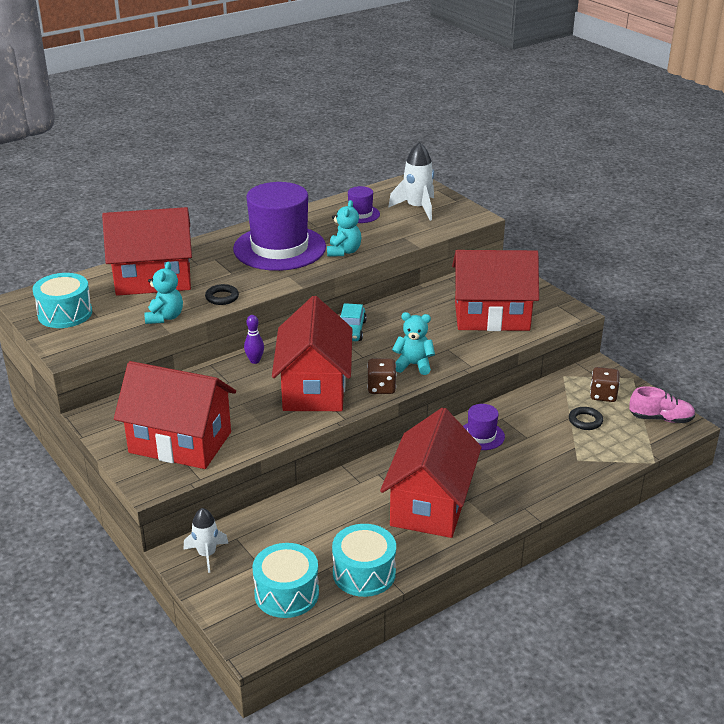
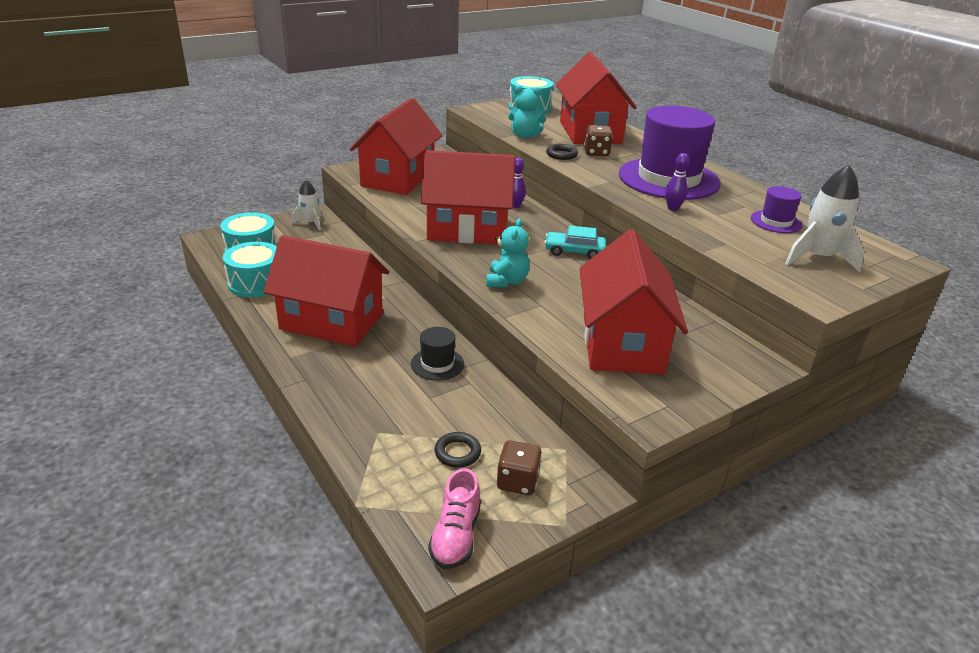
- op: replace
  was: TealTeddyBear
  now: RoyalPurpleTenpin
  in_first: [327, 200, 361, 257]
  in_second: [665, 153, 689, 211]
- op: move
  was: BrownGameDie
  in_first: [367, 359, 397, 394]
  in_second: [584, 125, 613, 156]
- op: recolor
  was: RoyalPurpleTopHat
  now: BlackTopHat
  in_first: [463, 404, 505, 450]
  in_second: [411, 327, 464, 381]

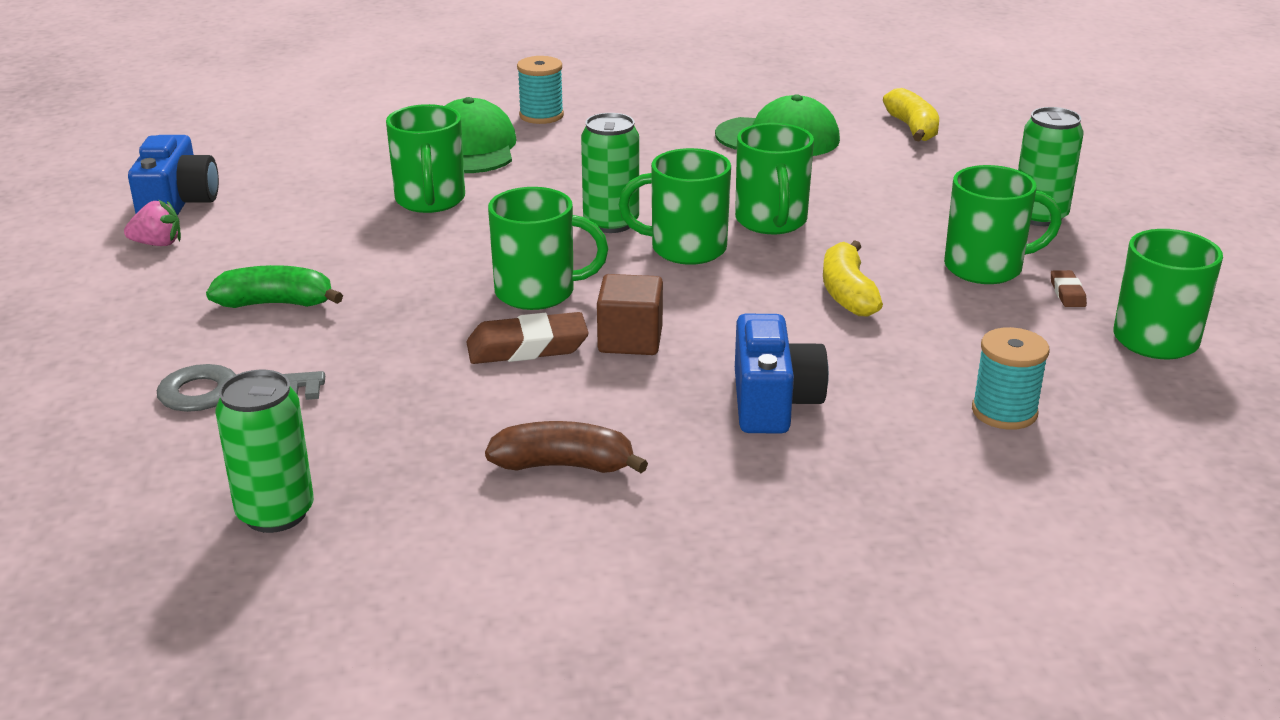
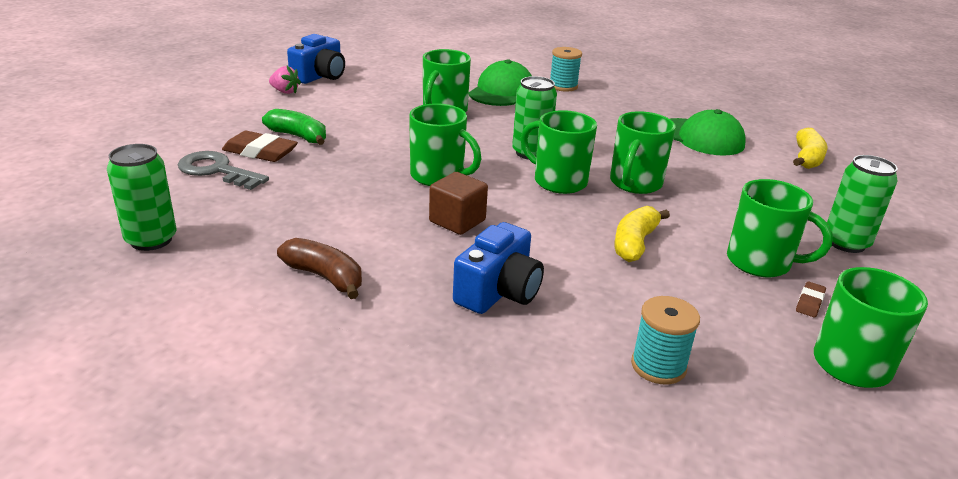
- op: move
  was: BrownEraser
  in_first: [467, 312, 589, 364]
  in_second: [222, 131, 298, 162]

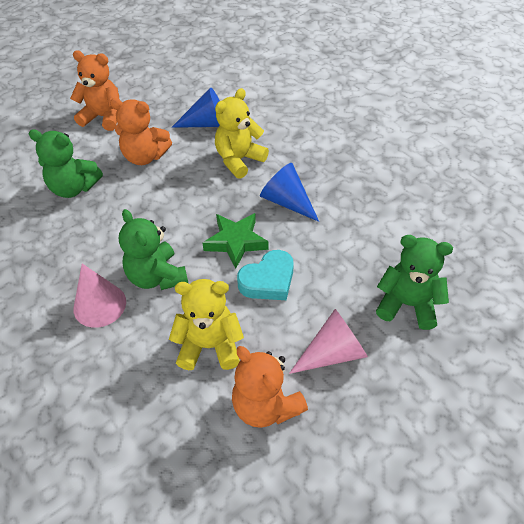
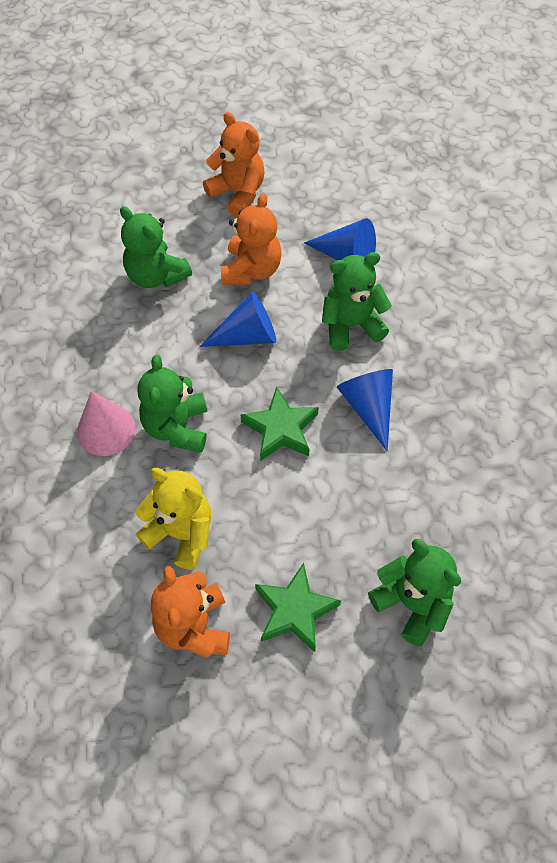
- op: rotate
  was: OrangeTeddyBear
  in_first: [110, 98, 172, 165]
  in_second: [221, 193, 282, 285]
  clockwise: -120
- op: recolor
  was: GoldenTeddyBear
  now: EmeraldTeddyBear
  in_first: [215, 88, 269, 179]
  in_second: [322, 252, 392, 351]
- op: delete
  was: TealHeart
  in_first: [237, 250, 294, 300]
- op: replace
  was: RosePinkSolidCone
  now: EmeraldStar
  in_first: [289, 309, 368, 374]
  in_second: [255, 563, 341, 652]
- op: insert
  now: RoyalBlueSolidCone
  in_second: [199, 291, 276, 347]

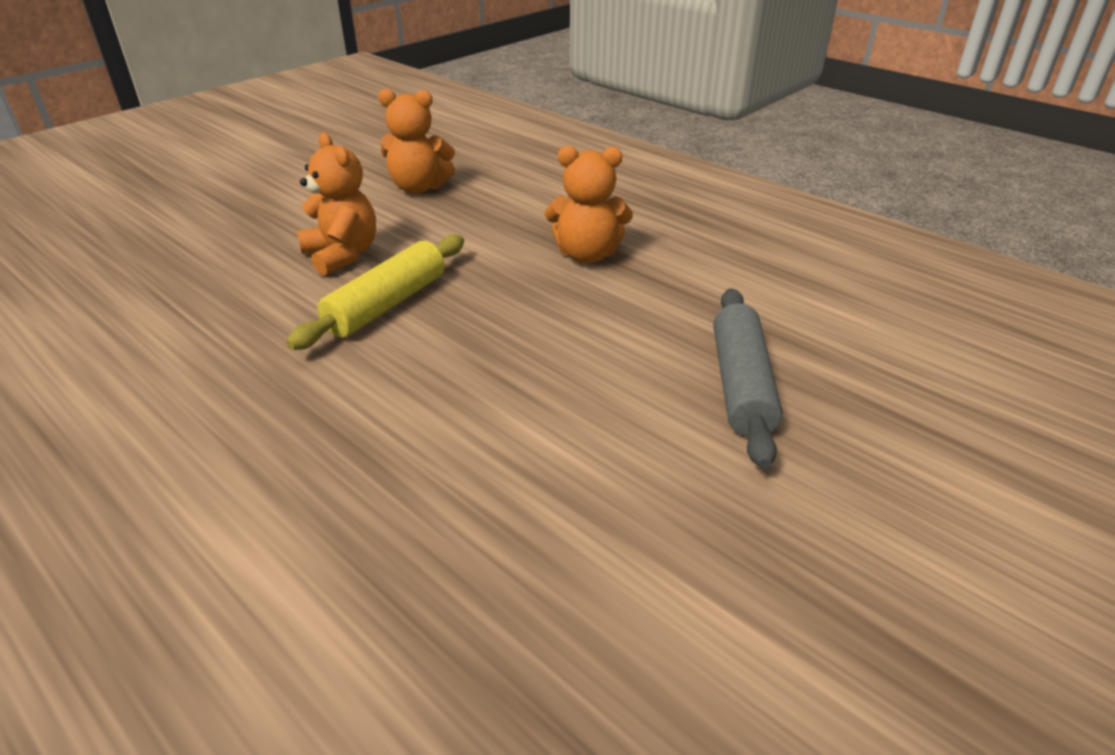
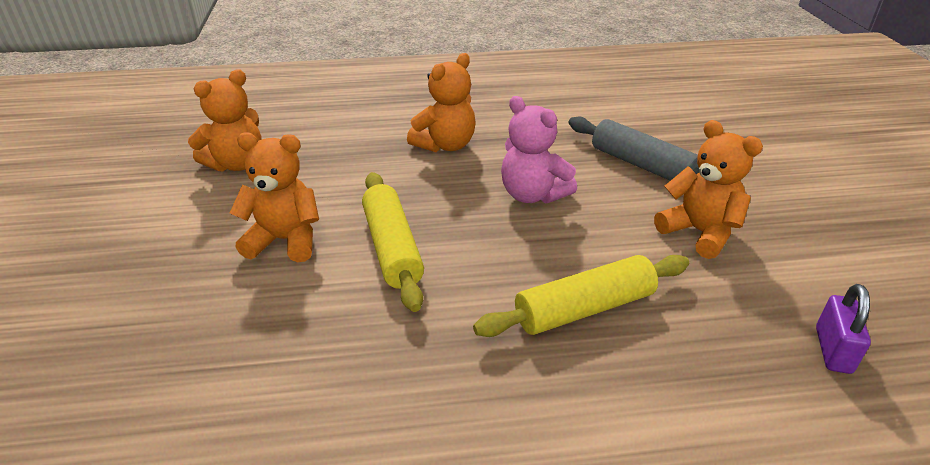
- op: insert
  now: GoldenDoughRoller
  in_second: [473, 255, 689, 337]
- op: insert
  now: RosePinkTeddyBear
  in_second: [501, 96, 577, 203]
- op: insert
  now: OrangeTeddyBear
  in_second: [654, 120, 763, 259]
- op: insert
  now: RoyalPurpleSmallLock
  in_second: [816, 284, 871, 374]

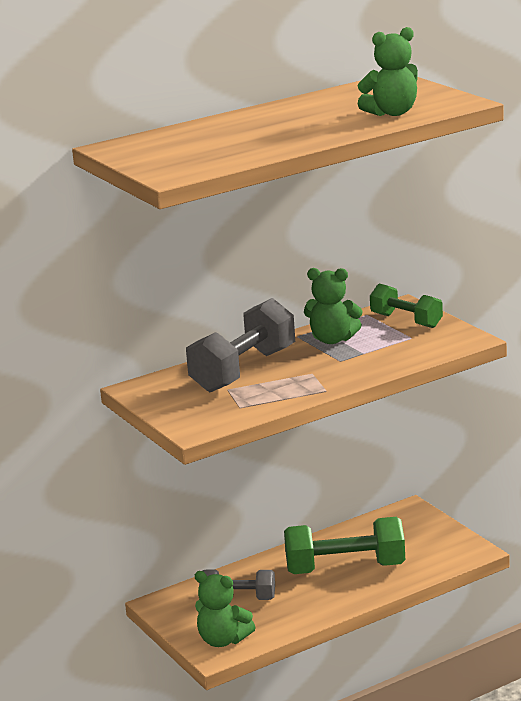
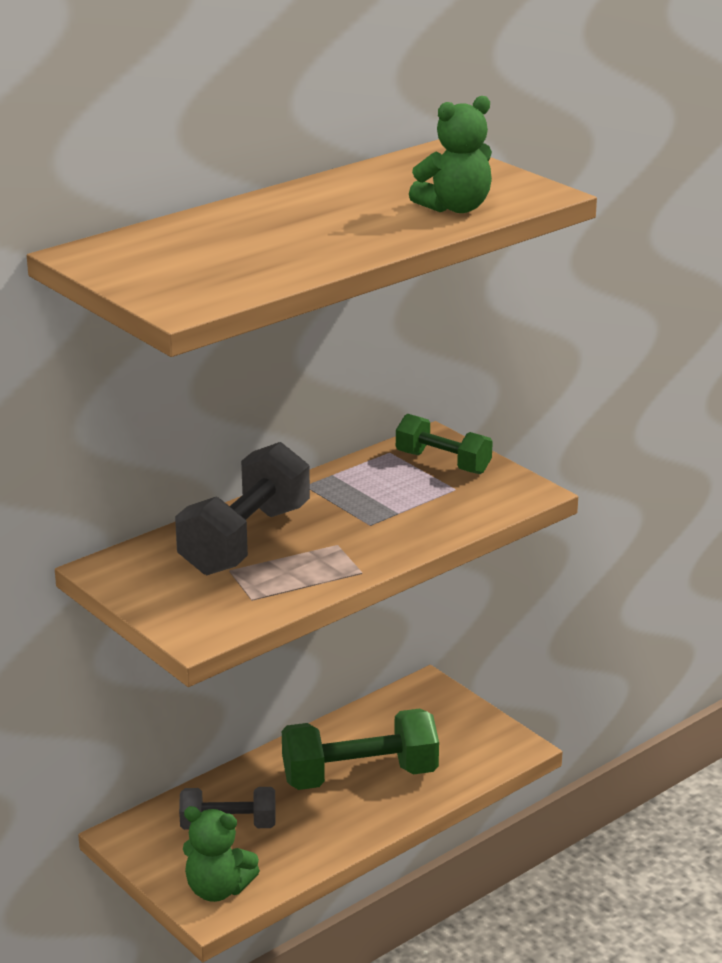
- op: delete
  was: EmeraldTeddyBear
  in_first: [304, 268, 362, 344]

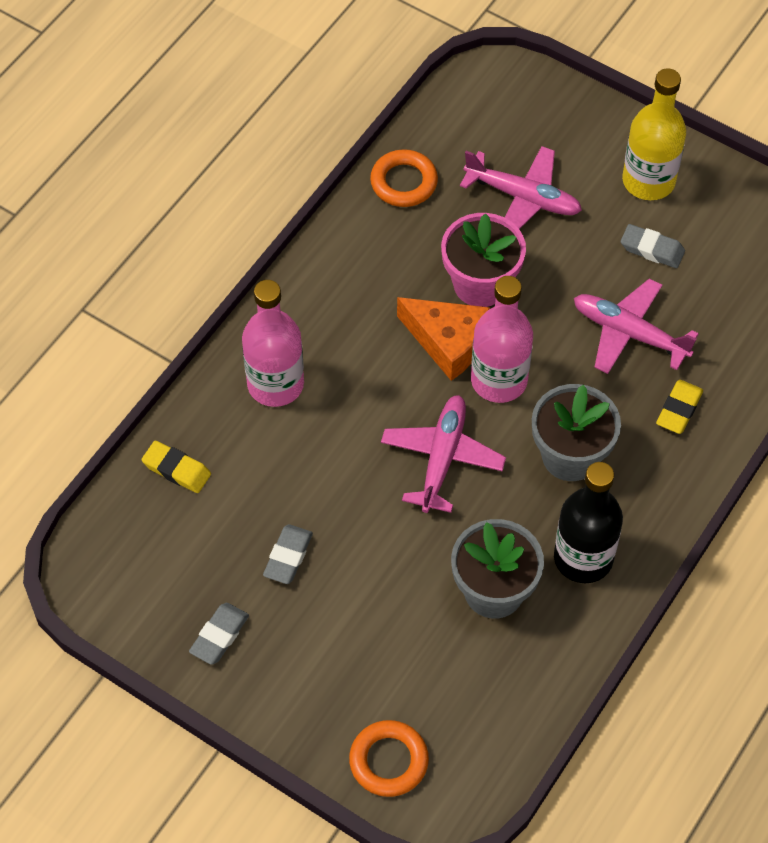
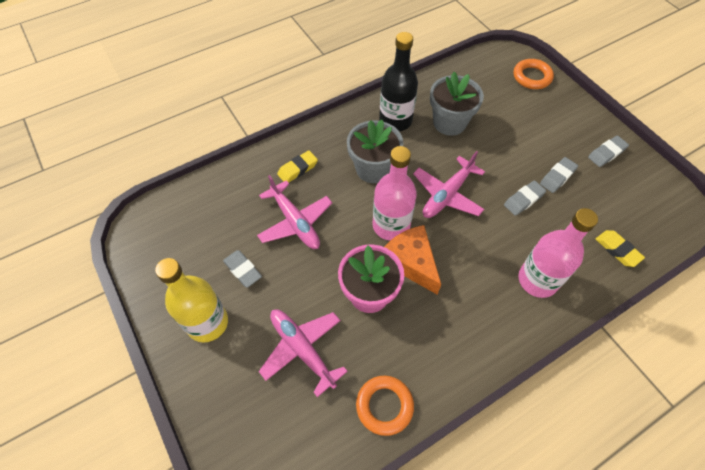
- op: insert
  now: AshGreyEraser
  in_second: [504, 180, 546, 216]

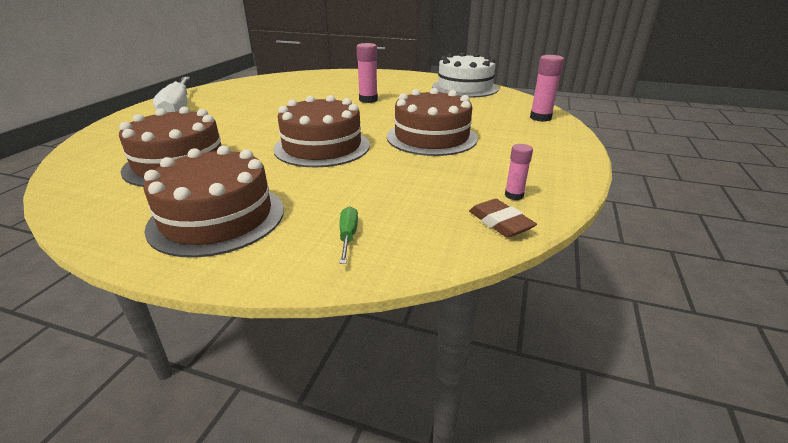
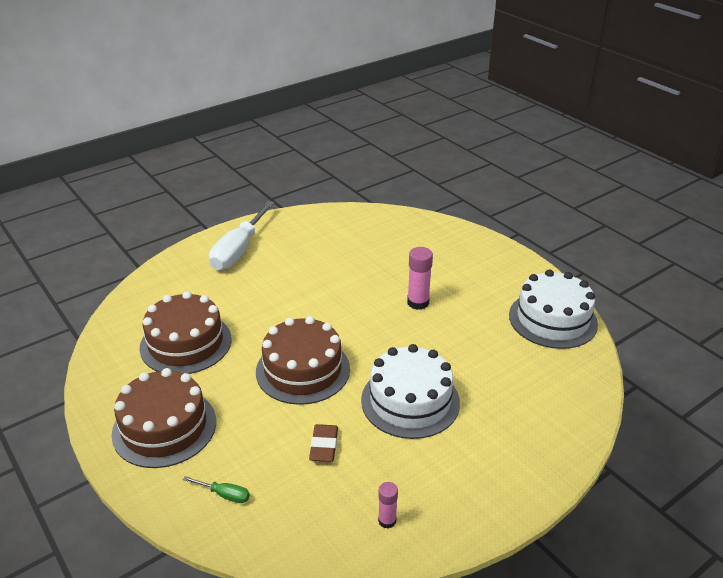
- op: rotate
  was: EmeraldFlatScrewdriver
  in_first: [339, 206, 358, 264]
  in_second: [183, 476, 250, 503]
  clockwise: 75
- op: recolor
  was: BrownLayerCake
  now: PureWhiteLayerCake
  in_first: [387, 88, 478, 156]
  in_second: [361, 344, 460, 439]
- op: move
  was: BrownEraser
  in_first: [469, 199, 537, 238]
  in_second: [309, 424, 338, 462]
- op: delete
  was: RosePinkStickOfGlue
  in_first: [530, 55, 564, 122]

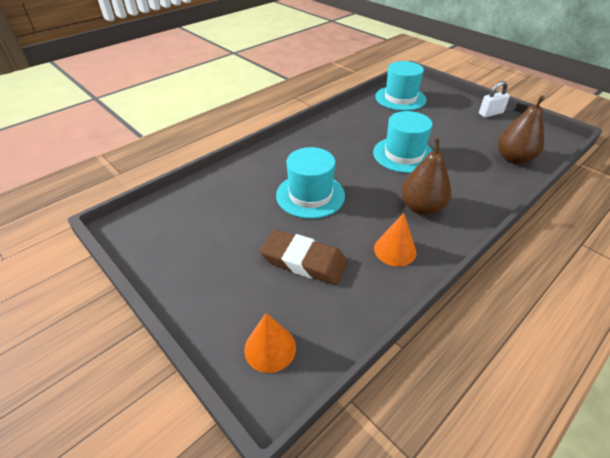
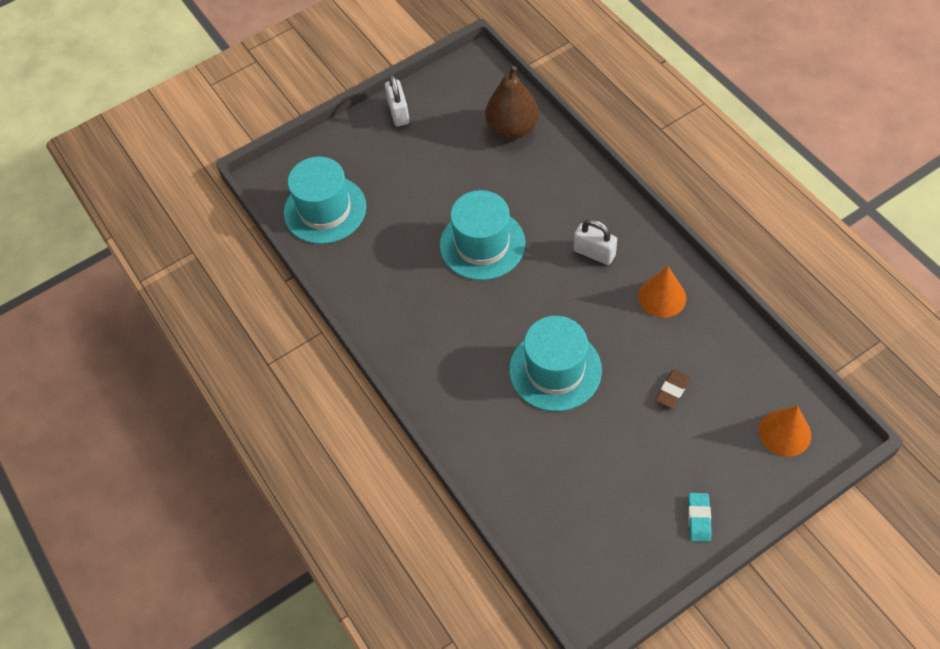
- op: resize
  was: BrownEraser
  in_first: [260, 230, 348, 285]
  in_second: [655, 369, 691, 409]
  ratio: 0.47
- op: replace
  was: BrownPear
  now: PureWhiteSmallLock
  in_first: [401, 138, 451, 215]
  in_second: [574, 219, 617, 265]
- op: insert
  now: TealEraser
  in_second: [688, 493, 712, 542]

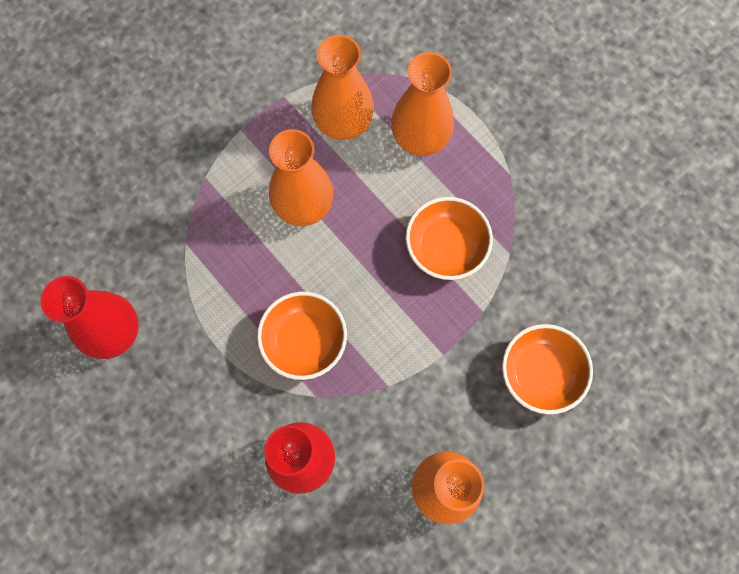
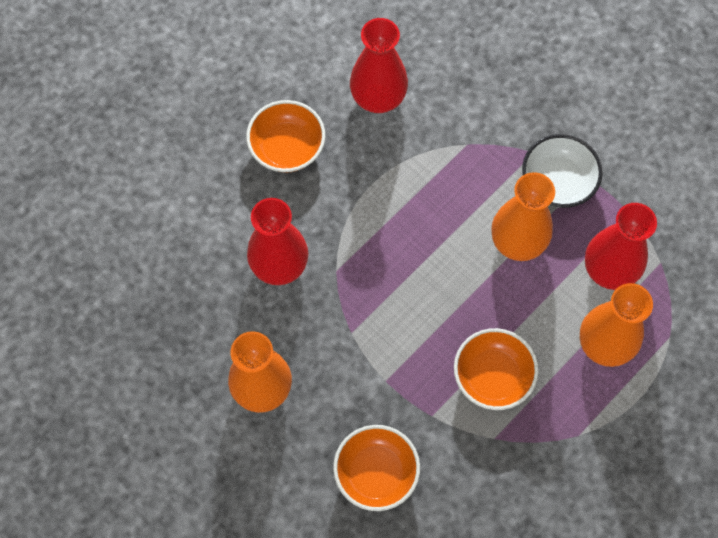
- op: move
  was: OrangeServingBowl
  in_first: [257, 292, 347, 380]
  in_second: [246, 100, 325, 173]
- op: recolor
  was: OrangeFlowerVase
  now: CrimsonFlowerVase
  in_first: [311, 35, 374, 140]
  in_second: [585, 203, 657, 290]
- op: insert
  now: PureWhiteServingBowl
  in_second: [522, 134, 603, 208]

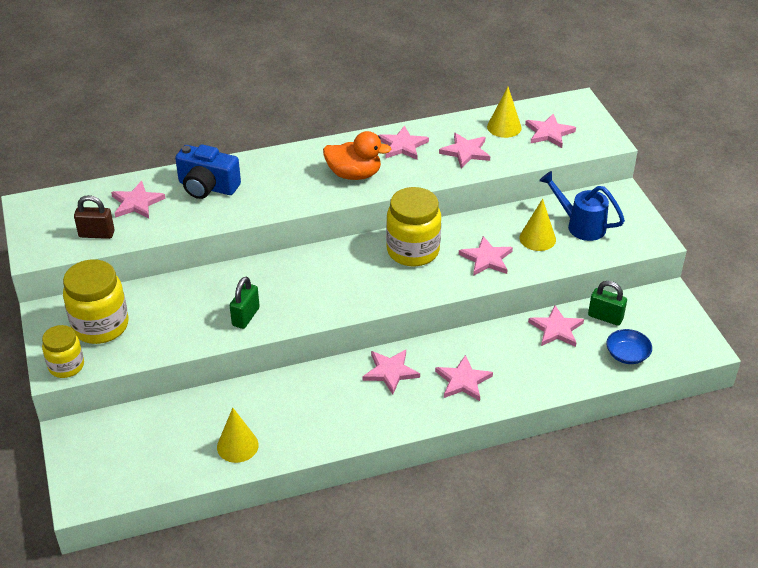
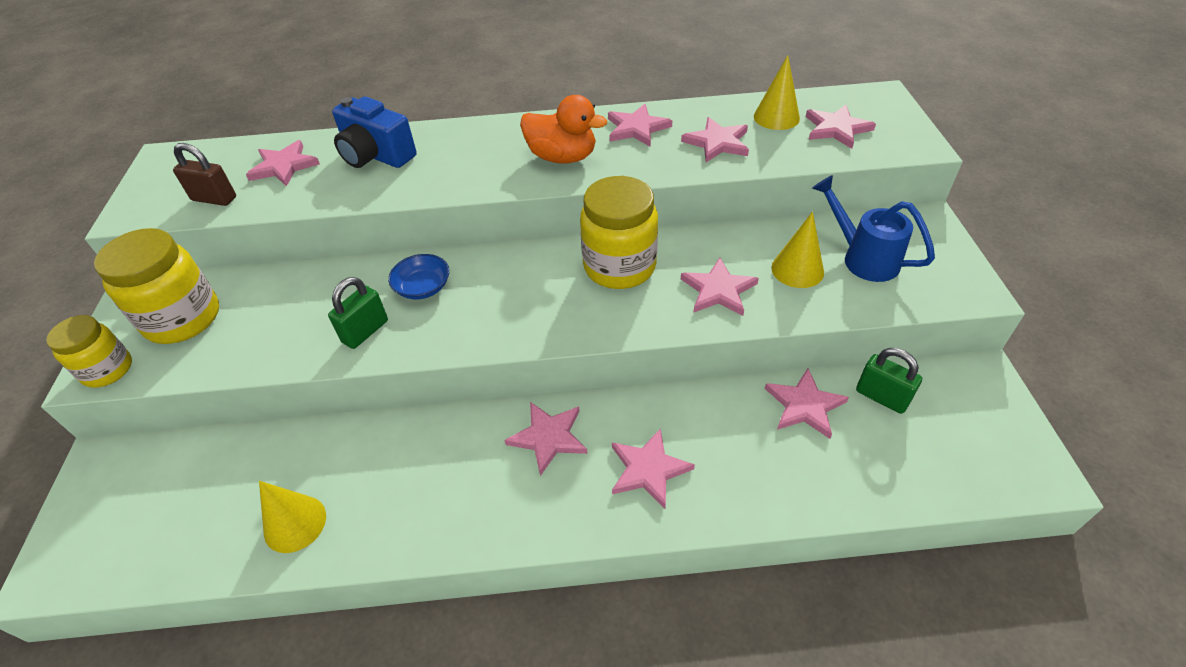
- op: move
  was: RoyalBlueServingBowl
  in_first: [606, 329, 652, 364]
  in_second: [388, 254, 449, 299]

